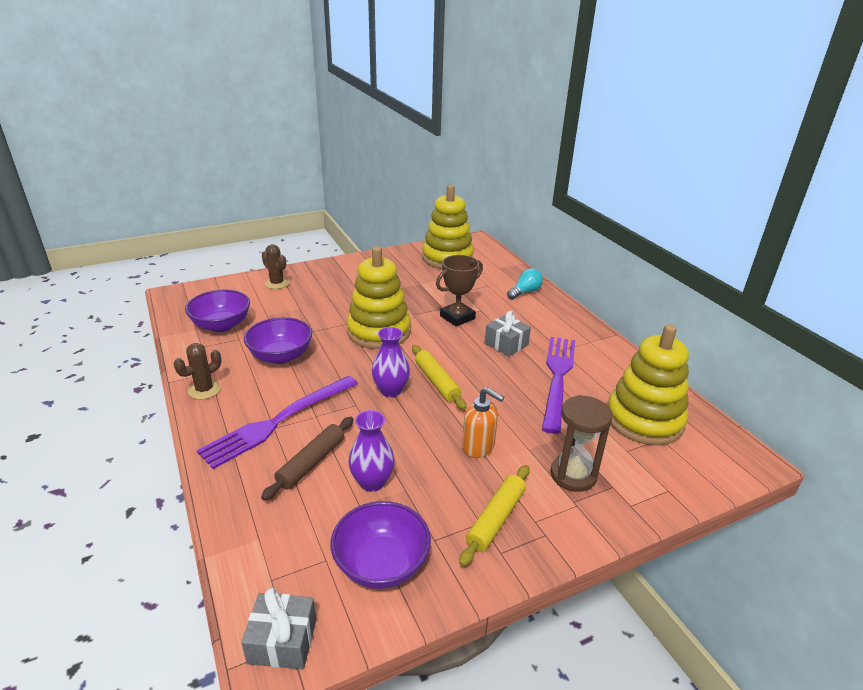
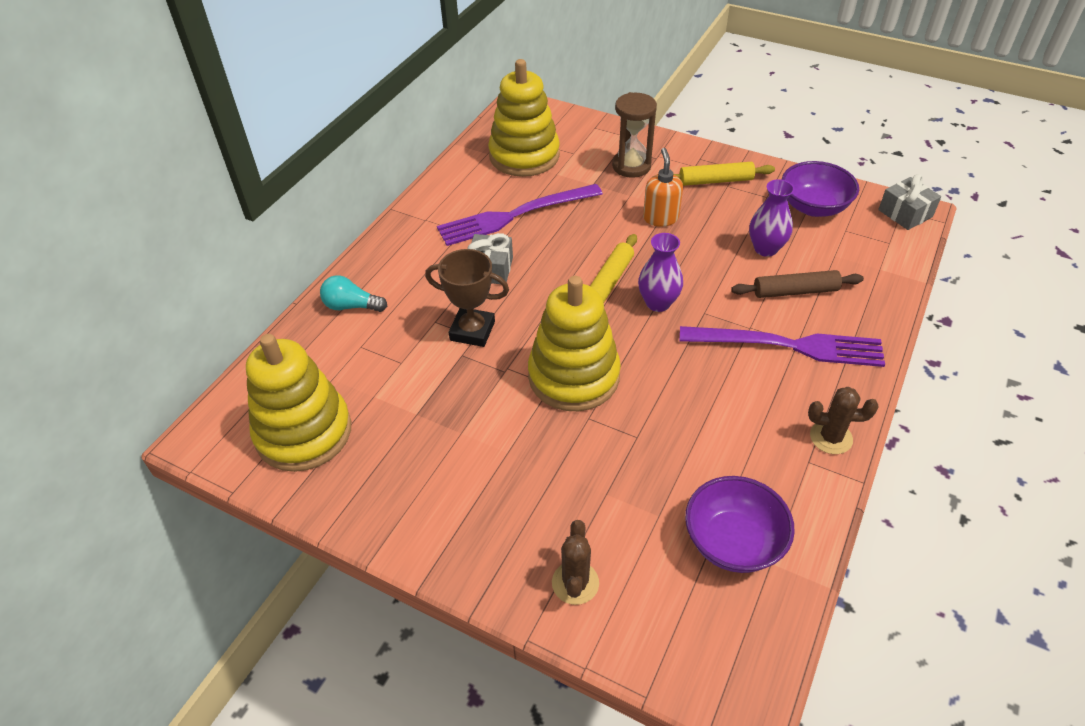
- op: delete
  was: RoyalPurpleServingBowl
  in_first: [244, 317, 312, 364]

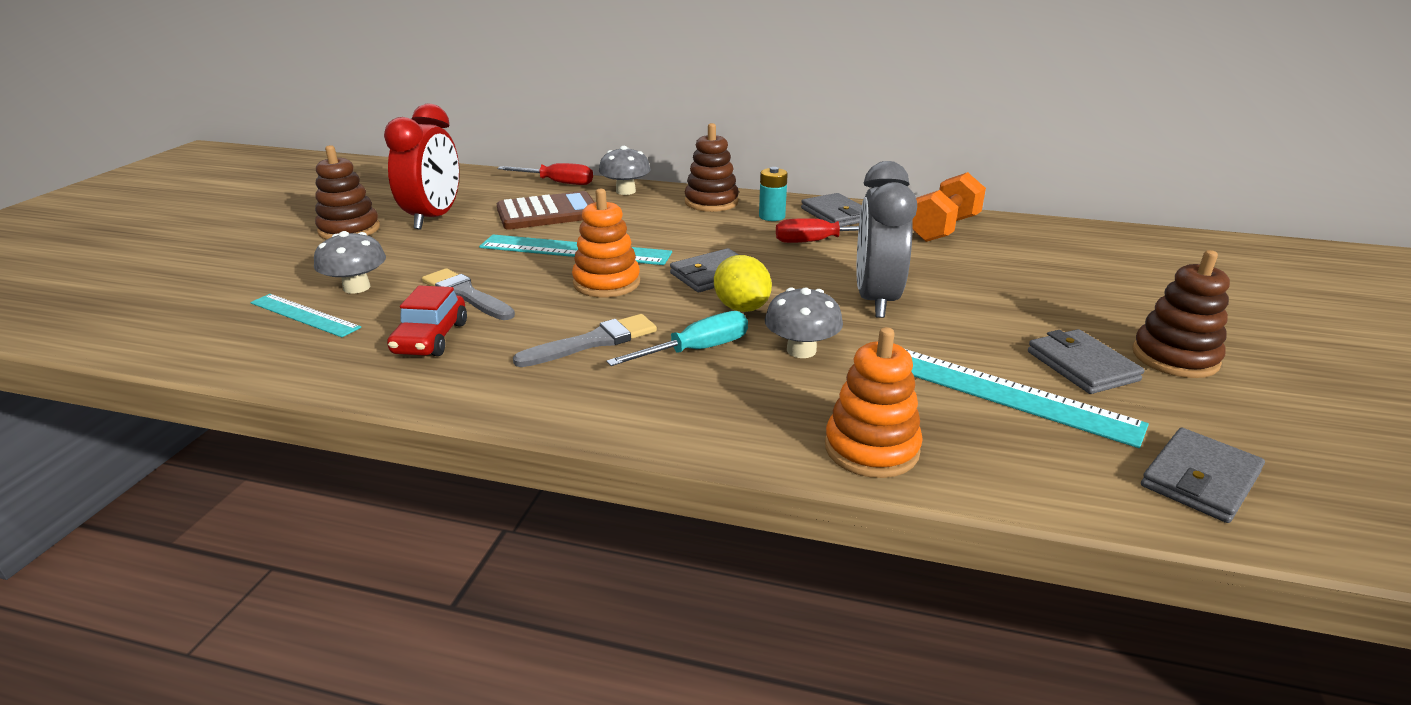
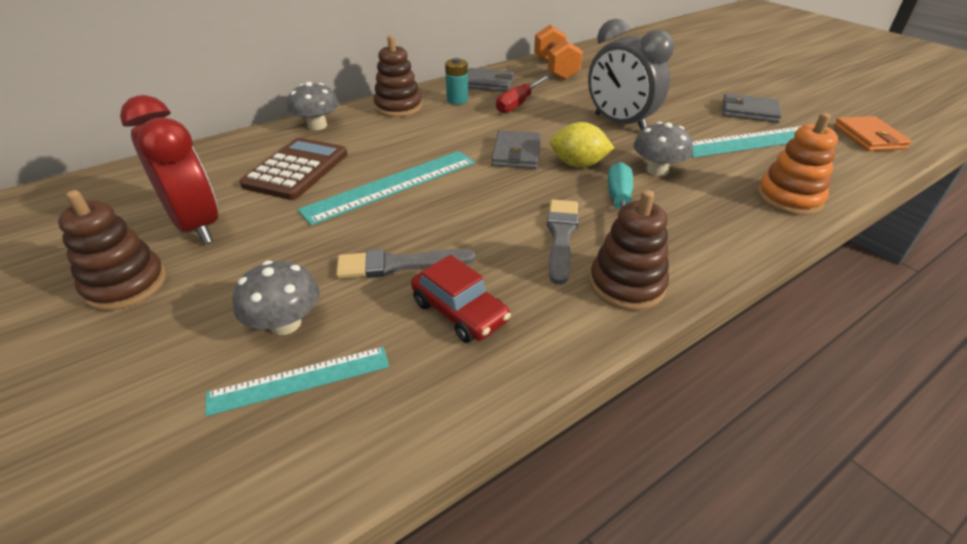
- op: delete
  was: CrimsonFlatScrewdriver
  in_first: [497, 163, 593, 185]
- op: delete
  was: OrangeStackingRings
  in_first: [572, 189, 640, 298]
- op: move
  was: BrownStackingRings
  in_first: [1132, 250, 1230, 378]
  in_second: [589, 190, 669, 311]
- op: recolor
  was: AshGreyCardWallet
  now: OrangeCardWallet
  in_first: [1141, 428, 1265, 523]
  in_second: [834, 116, 912, 151]

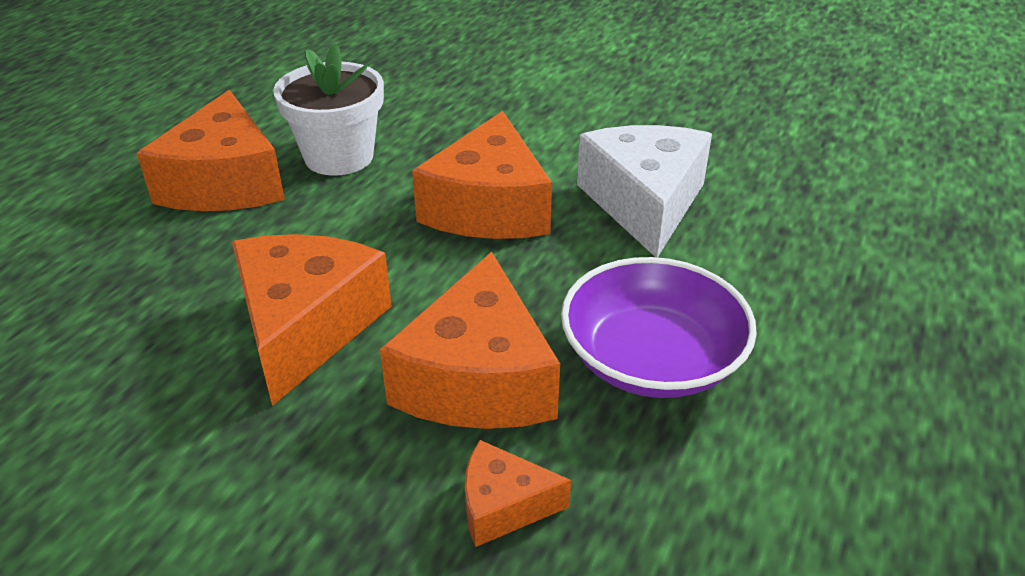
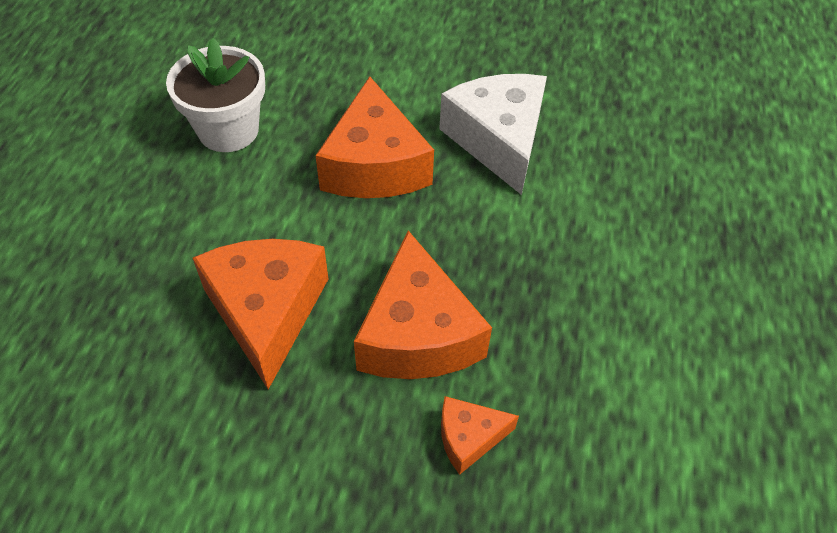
- op: delete
  was: OrangeCheese
  in_first: [136, 90, 285, 211]
- op: delete
  was: RoyalPurpleServingBowl
  in_first: [561, 257, 757, 398]

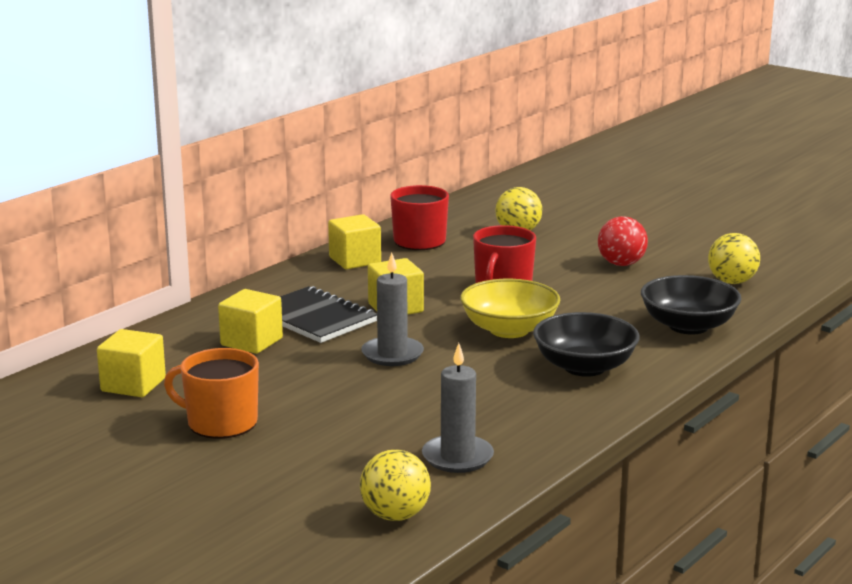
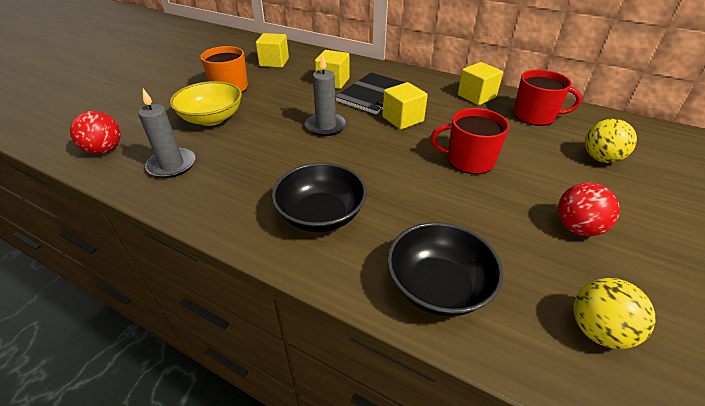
- op: recolor
  was: GoldenSphere
  now: CrimsonSphere
  in_first: [360, 449, 431, 521]
  in_second: [70, 111, 121, 154]
- op: move
  was: GoldenServingBowl
  in_first: [460, 279, 560, 338]
  in_second: [170, 81, 242, 126]

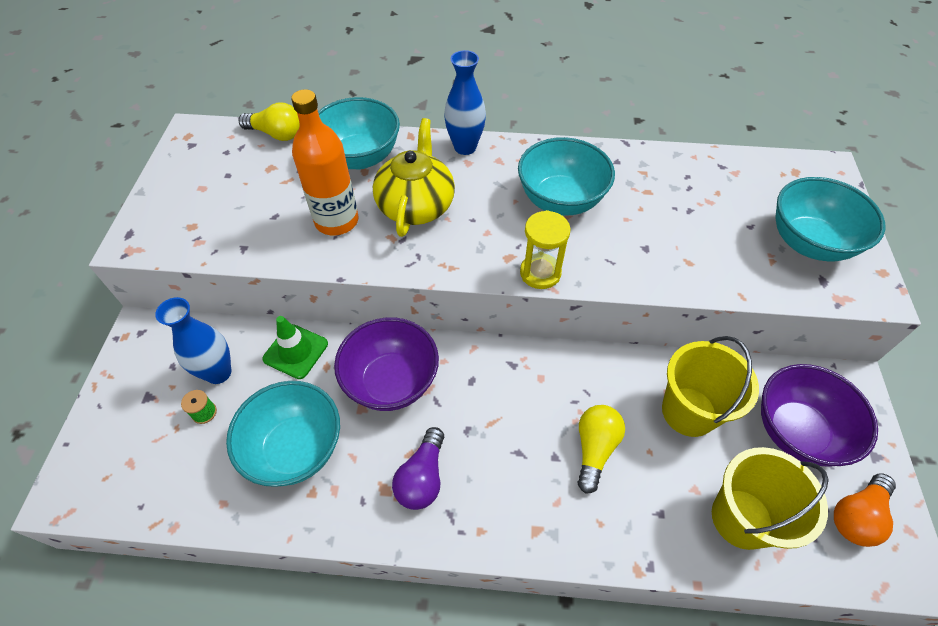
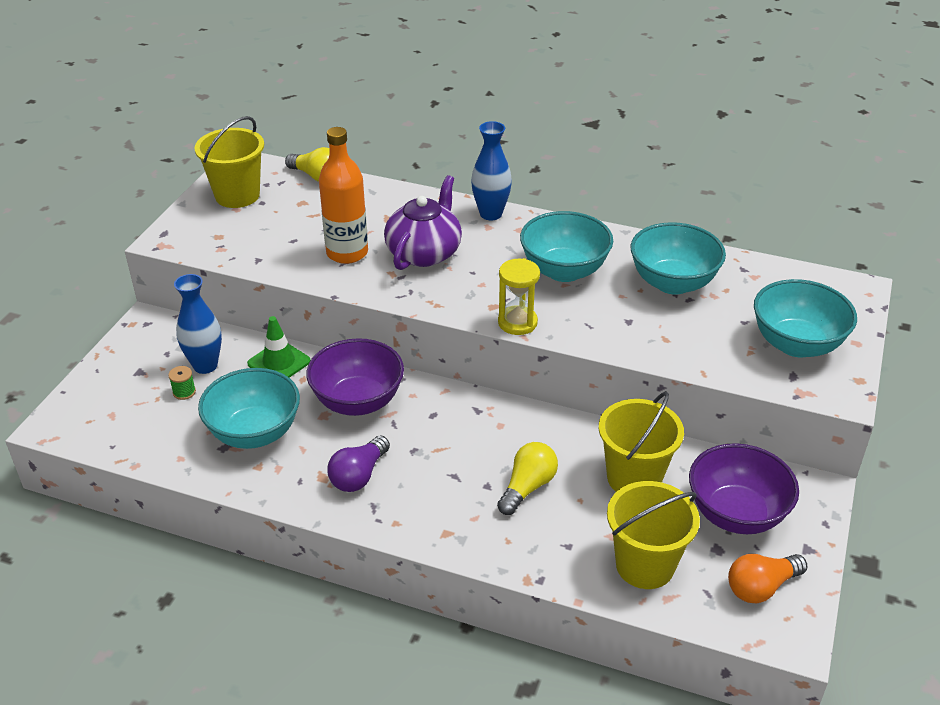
- op: move
  was: TealServingBowl
  in_first: [318, 97, 400, 169]
  in_second: [630, 222, 726, 295]
- op: recolor
  was: GoldenChinaTeapot
  now: RoyalPurpleChinaTeapot
  in_first: [373, 118, 455, 237]
  in_second: [384, 175, 462, 270]
- op: insert
  now: GoldenPail
  in_second: [194, 116, 264, 208]

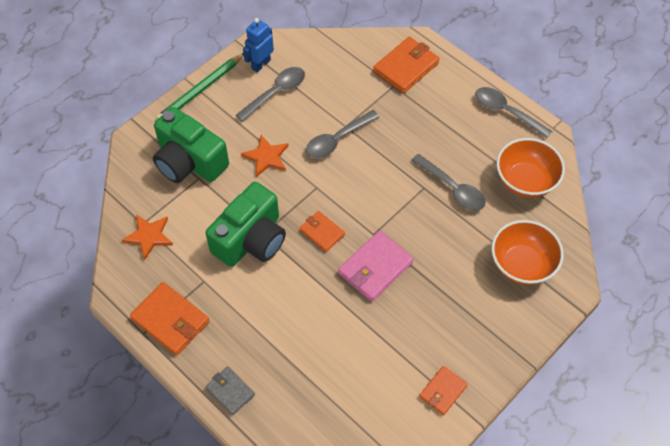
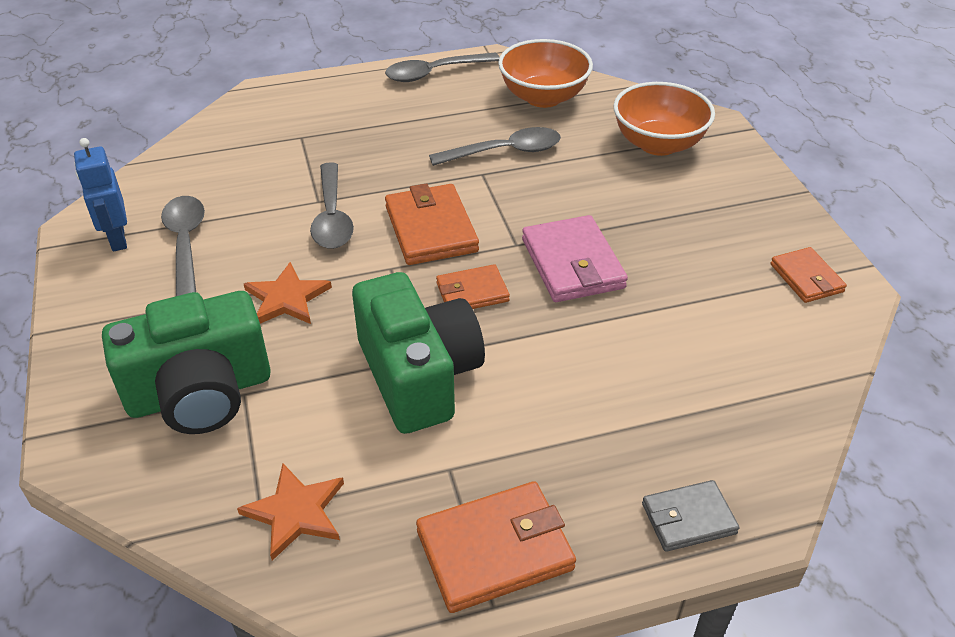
- op: delete
  was: EmeraldLeadPencil
  in_first: [156, 53, 244, 120]
- op: move
  was: OrangeCardWallet
  in_first: [373, 37, 440, 93]
  in_second: [385, 183, 479, 265]

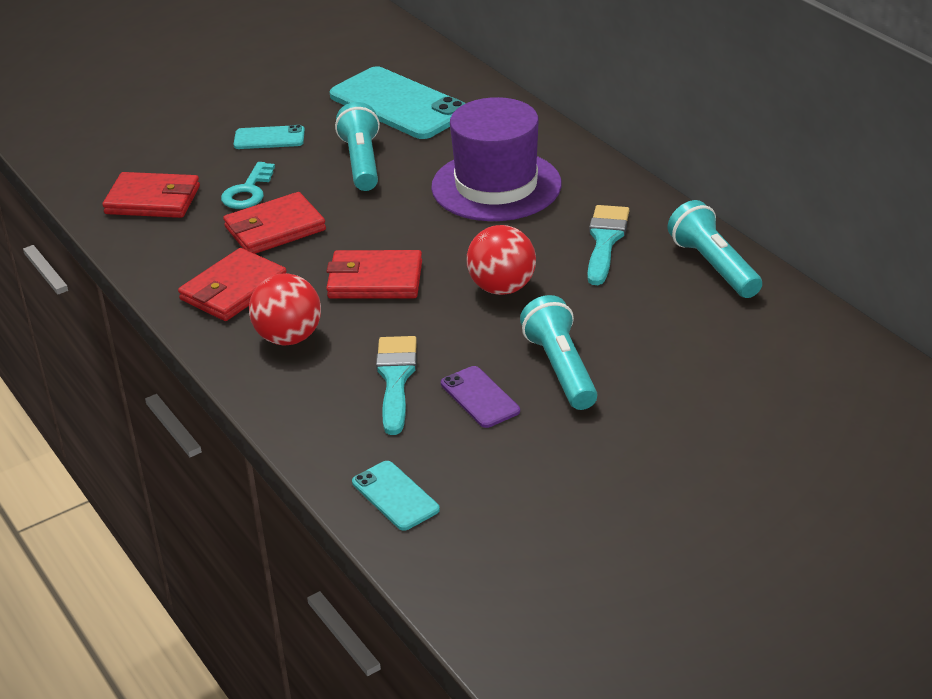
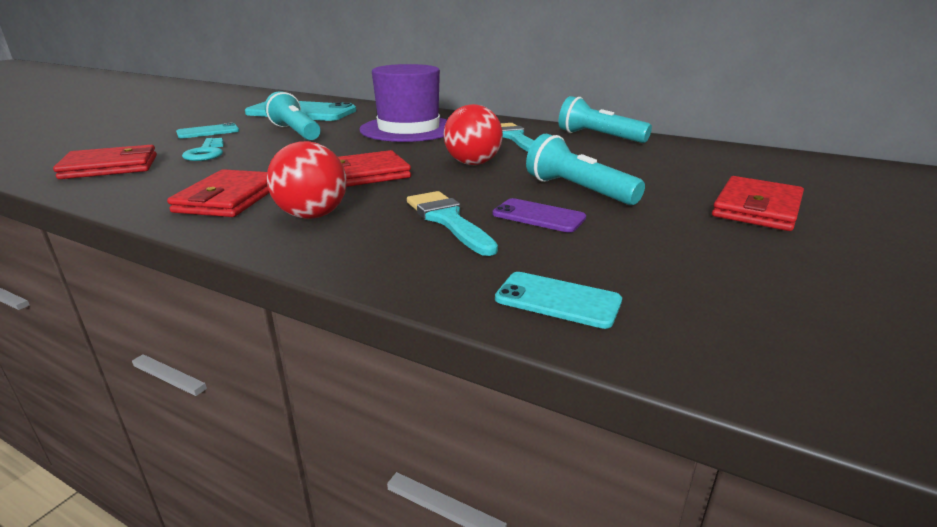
- op: move
  was: CrimsonCardWallet
  in_first: [223, 192, 326, 254]
  in_second: [712, 176, 804, 231]

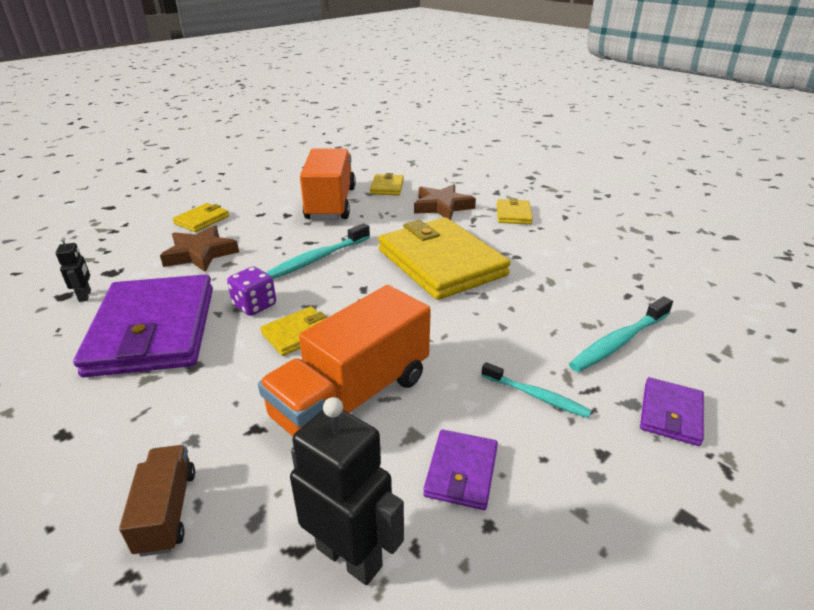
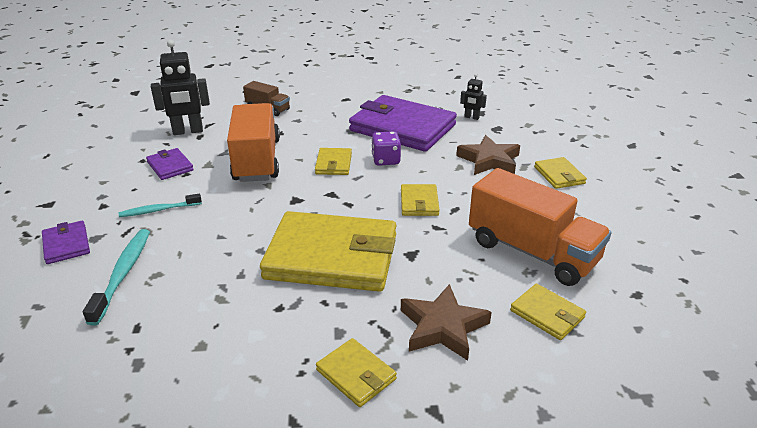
- op: replace
  was: TealToothbrush
  now: GoldenCardWallet
  in_first: [266, 223, 370, 279]
  in_second: [401, 184, 440, 216]

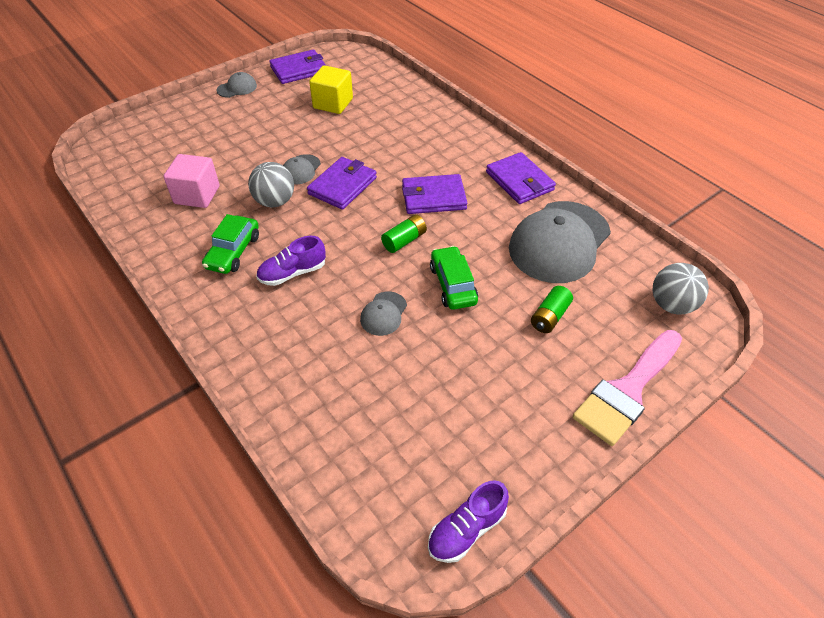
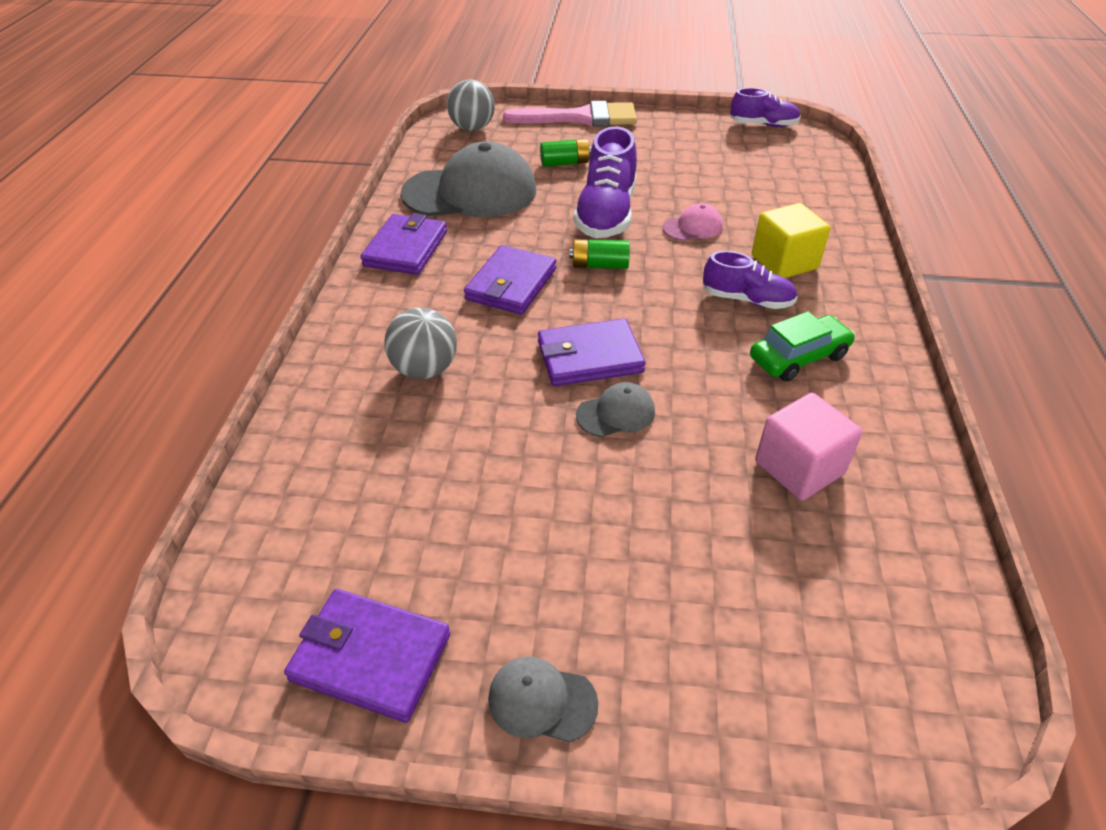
- op: move
  was: AshGreySphere
  in_first: [248, 162, 294, 207]
  in_second: [384, 307, 457, 379]
- op: move
  was: GoldenBlock
  in_first: [309, 65, 353, 114]
  in_second: [752, 203, 830, 278]
- op: recolor
  was: AshGreyCap
  now: RosePinkCap
  in_first: [360, 291, 407, 336]
  in_second: [662, 203, 723, 241]
- op: rotate
  was: RoyalPurpleCardWallet
  in_first: [402, 174, 467, 214]
  in_second: [464, 245, 556, 315]
  clockwise: 75
- op: replace
  was: EmeraldAutomobile
  now: RoyalPurpleSneaker
  in_first: [430, 246, 478, 310]
  in_second: [573, 127, 637, 238]

